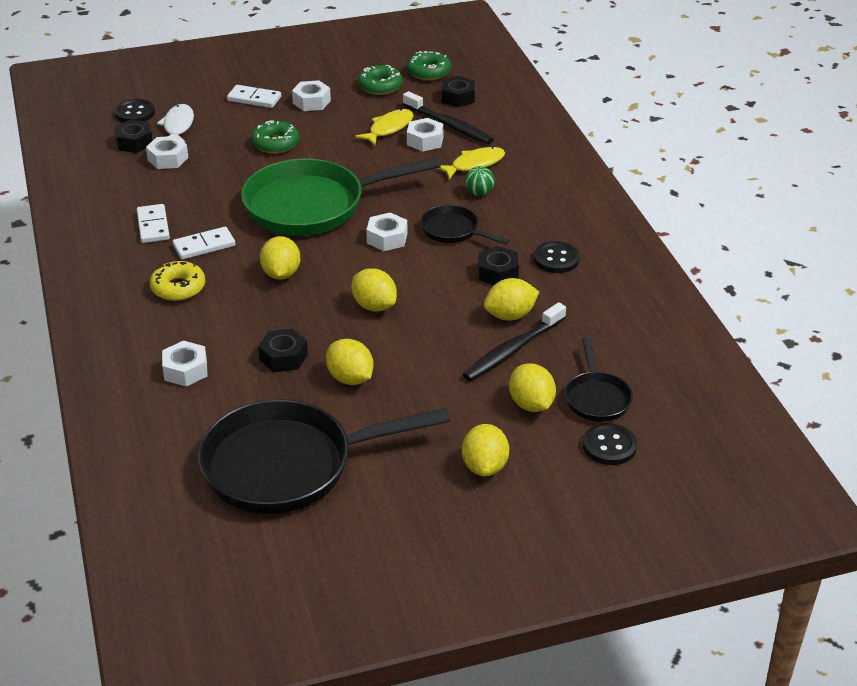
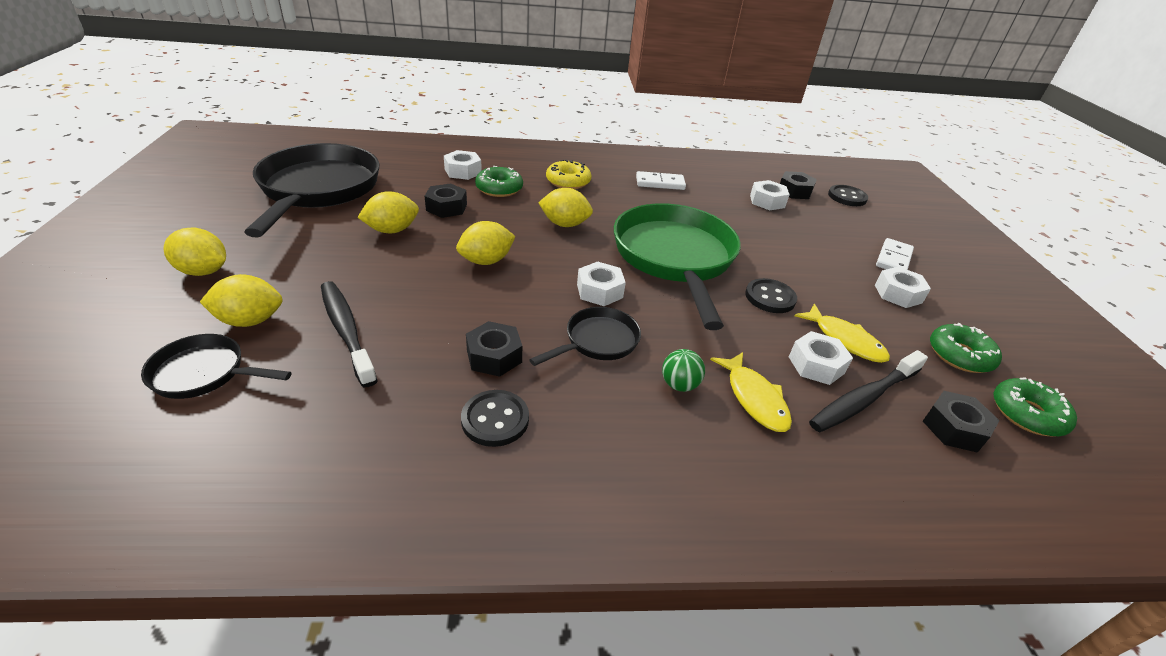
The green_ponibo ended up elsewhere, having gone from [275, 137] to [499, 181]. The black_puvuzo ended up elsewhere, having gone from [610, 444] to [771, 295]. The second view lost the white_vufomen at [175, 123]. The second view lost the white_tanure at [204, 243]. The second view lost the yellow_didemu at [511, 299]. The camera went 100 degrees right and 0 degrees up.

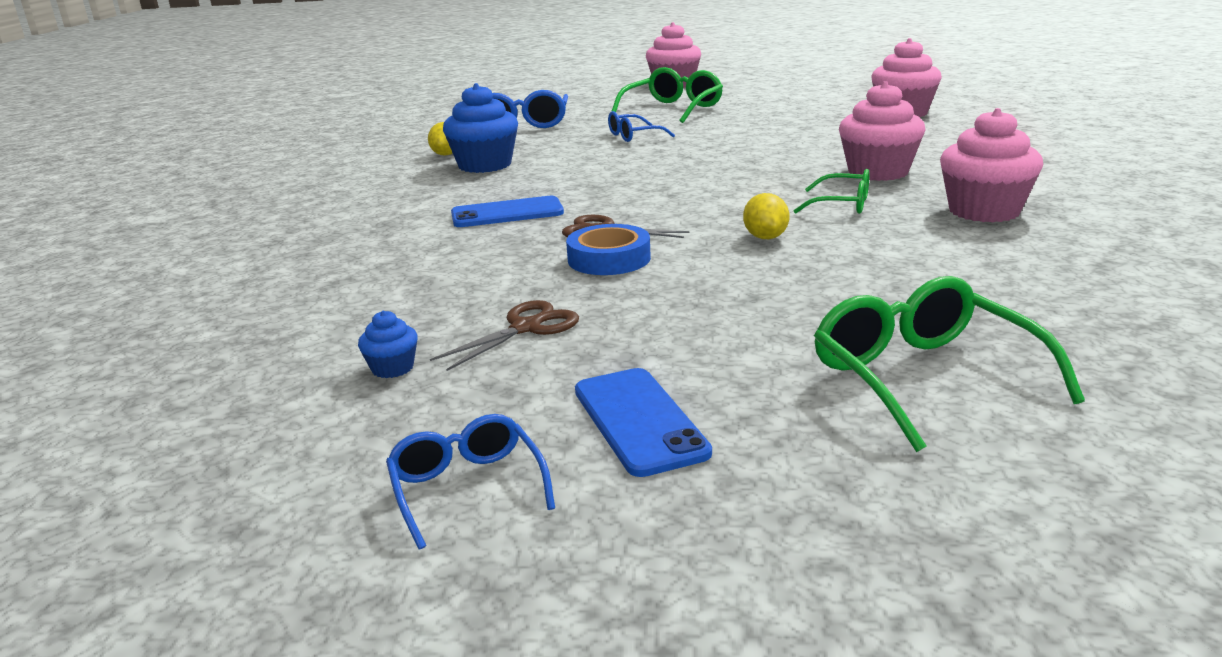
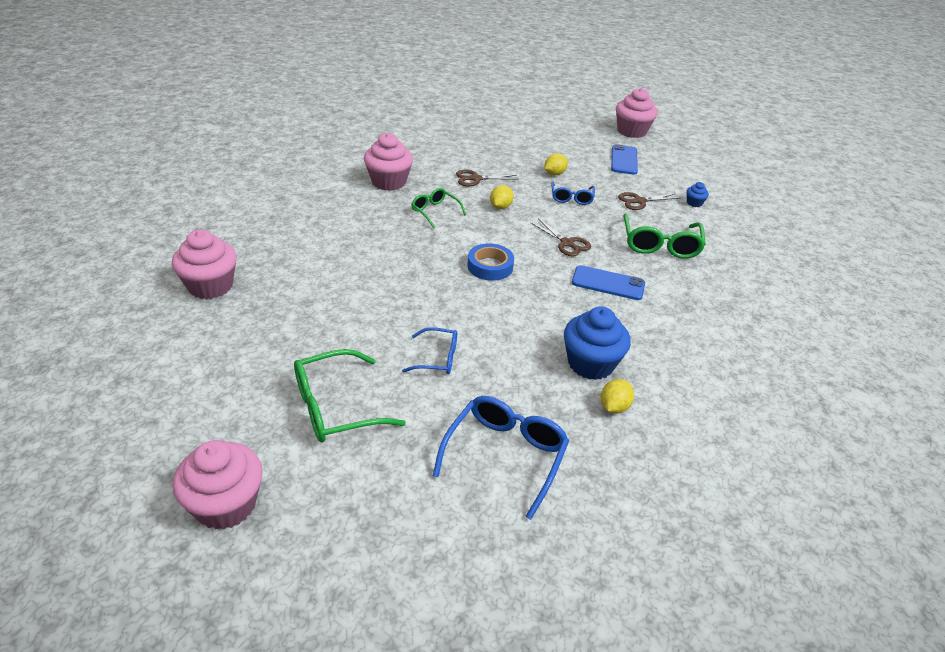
The second view gained the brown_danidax at [487, 178]. The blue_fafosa ended up elsewhere, having gone from [608, 249] to [491, 262]. The second view gained the yellow_didemu at [556, 164]. The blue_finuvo ended up elsewhere, having gone from [470, 482] to [573, 193]. The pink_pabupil ended up elsewhere, having gone from [882, 131] to [637, 113]. The green_finuvo ended up elsewhere, having gone from [949, 364] to [664, 236]. The camera went 155 degrees left and 15 degrees up.

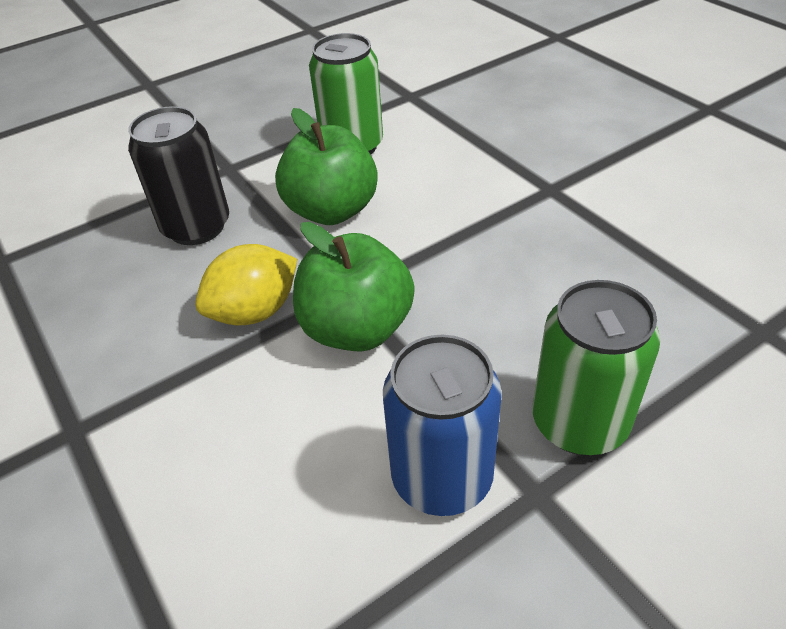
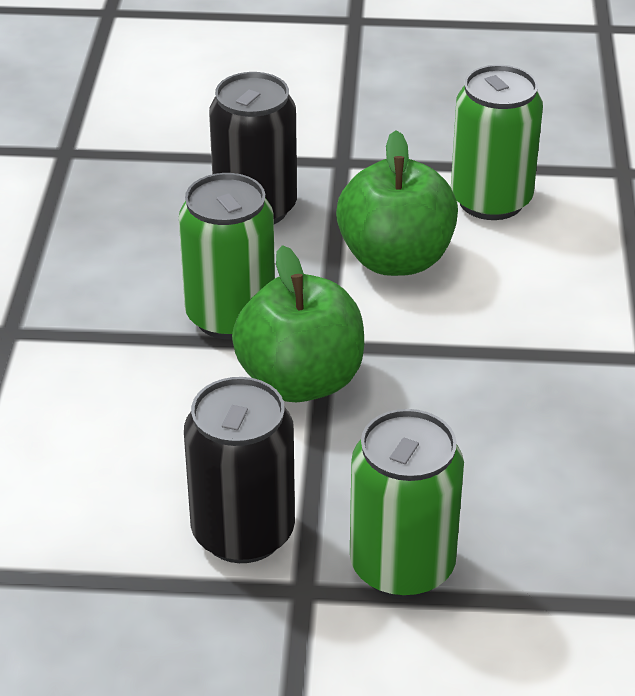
Where the yellow_didemu stood at [246, 284], the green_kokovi came to stand at [227, 256]. What was the blue_kokovi at [442, 425] turned into the black_kokovi at [239, 470]. The camera went 35 degrees right and 5 degrees down.

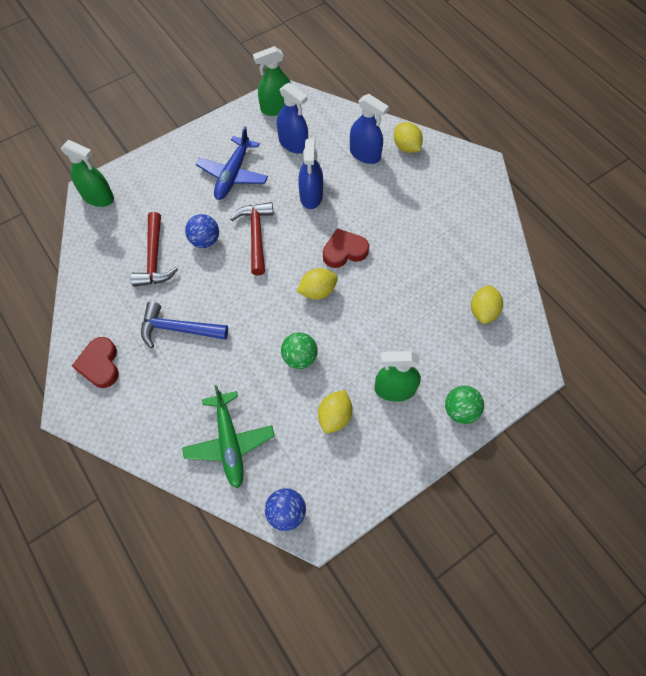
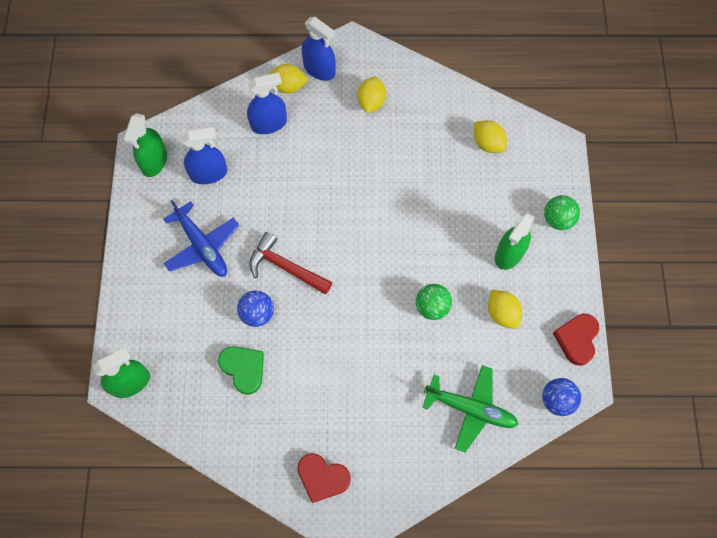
Where the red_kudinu stood at [154, 249], the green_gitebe came to stand at [241, 370]. The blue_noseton ended up elsewhere, having gone from [310, 174] to [319, 49]. The yellow_didemu ended up elsewhere, having gone from [317, 283] to [371, 95]. The red_gitebe ended up elsewhere, having gone from [346, 248] to [576, 340]. The second view lost the blue_kudinu at [184, 325]. The camera went 55 degrees left and 5 degrees up.

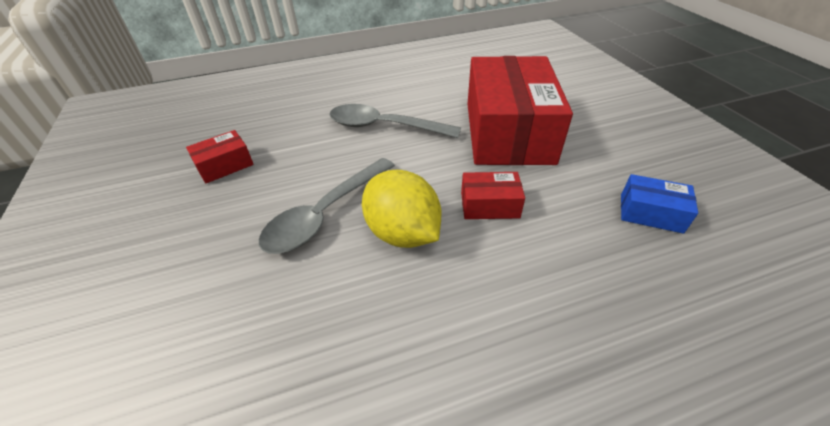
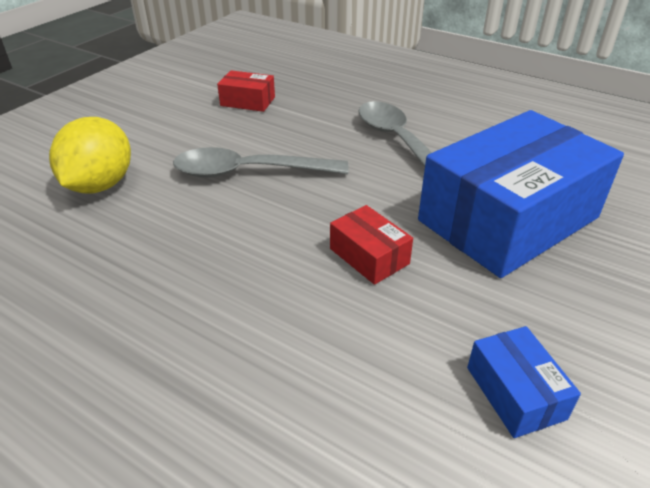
The yellow_didemu ended up elsewhere, having gone from [402, 209] to [90, 155]. What was the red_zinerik at [520, 110] turned into the blue_zinerik at [521, 194]. The camera went 50 degrees right and 5 degrees down.

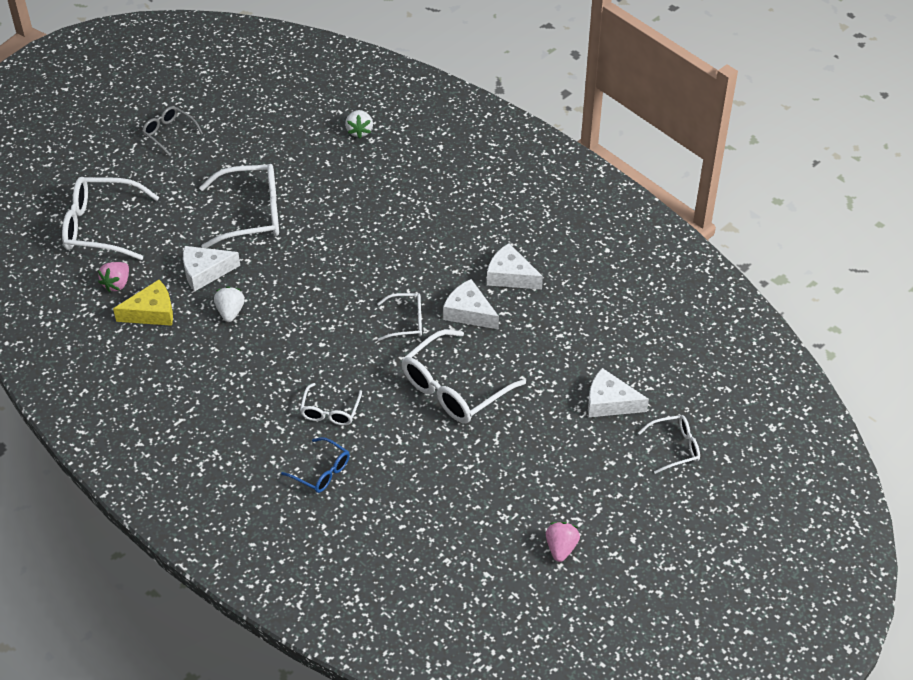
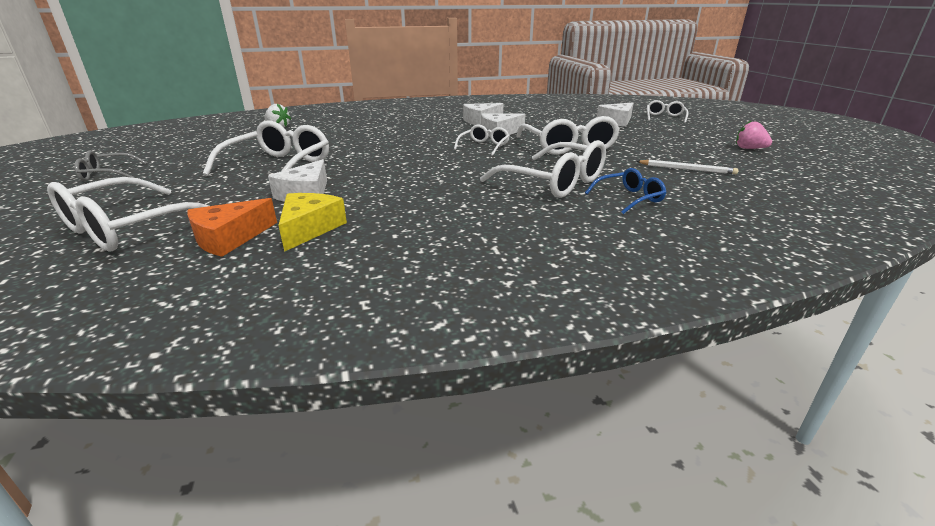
Where the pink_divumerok stood at [113, 277], the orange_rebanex came to stand at [232, 227]. The size of the white_finuvo at [331, 404] changed by a factor of 1.85. The second view gained the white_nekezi at [687, 167]. The second view lost the white_divumerok at [229, 304]. The camera went 60 degrees left and 20 degrees down.

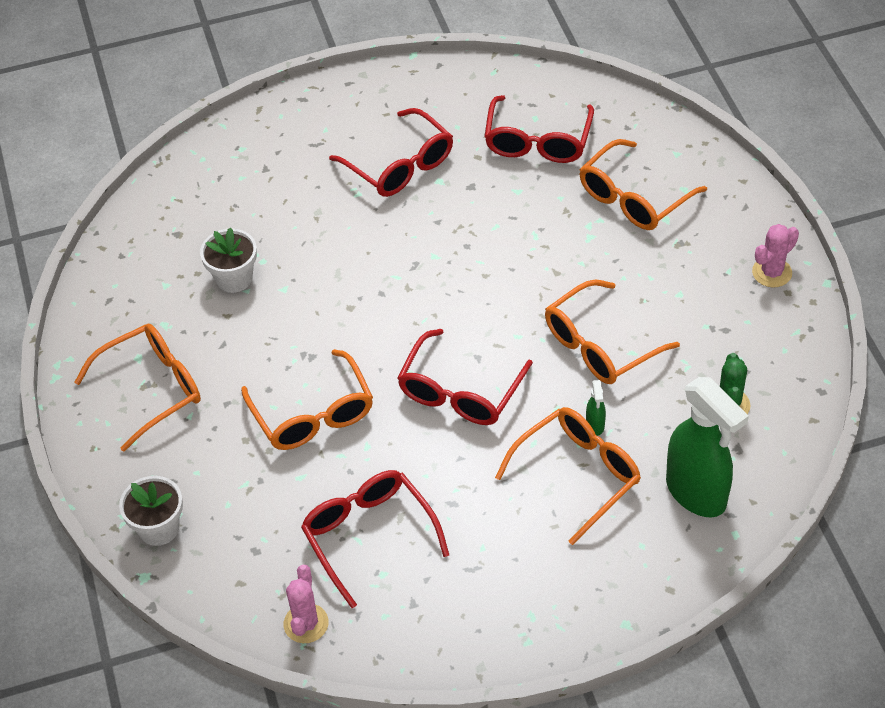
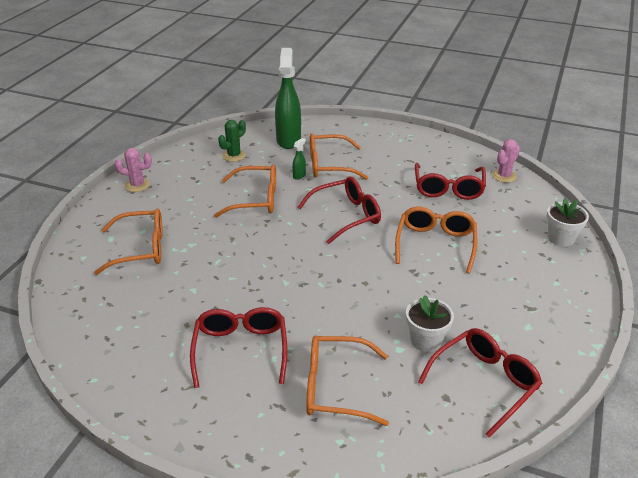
The orange_finuvo ended up elsewhere, having gone from [137, 388] to [347, 381]. The red_finuvo ended up elsewhere, having gone from [539, 129] to [480, 383]. The camera went 145 degrees left and 15 degrees down.

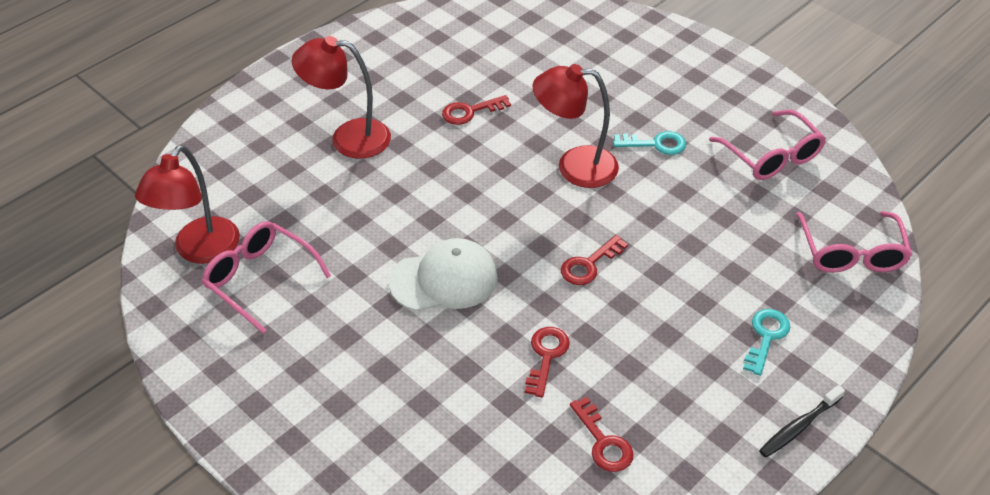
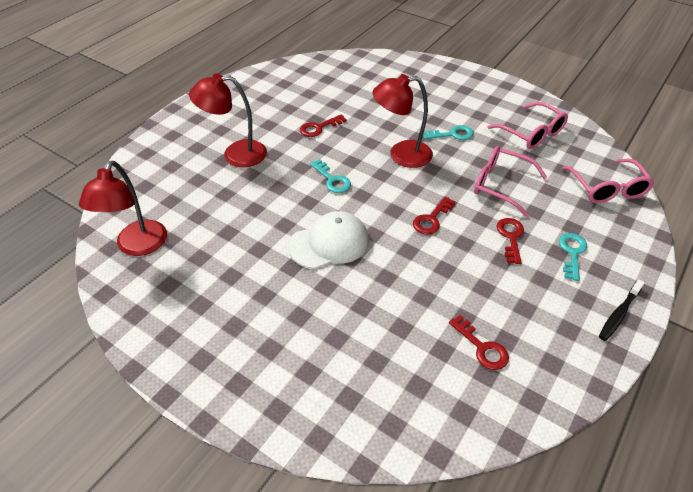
The second view gained the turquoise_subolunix at [330, 176]. The pink_finuvo ended up elsewhere, having gone from [266, 277] to [510, 181]. The red_subolunix ended up elsewhere, having gone from [547, 362] to [510, 241]. The camera went 10 degrees left and 0 degrees up.

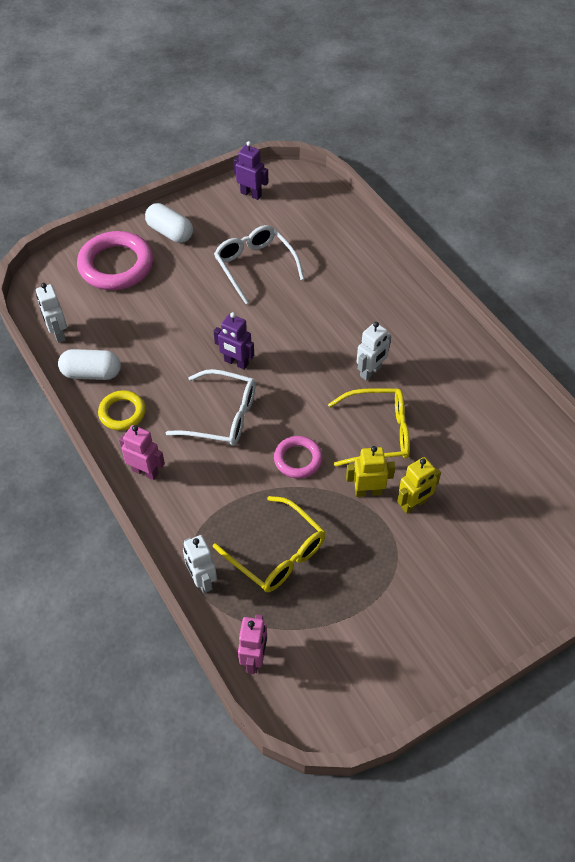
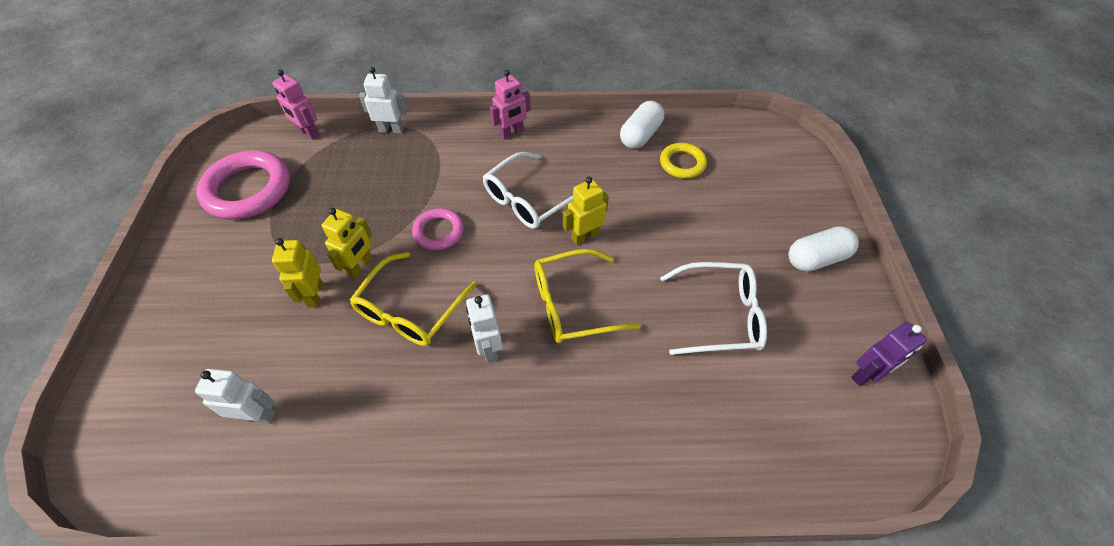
The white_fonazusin ended up elsewhere, having gone from [51, 313] to [235, 396]. The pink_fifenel ended up elsewhere, having gone from [115, 260] to [243, 185]. The yellow_finuvo ended up elsewhere, having gone from [269, 544] to [587, 296]. What was the purple_fonazusin at [234, 341] turned into the yellow_fonazusin at [586, 211]. The yellow_fifenel ended up elsewhere, having gone from [121, 410] to [683, 161]. The camera went 120 degrees right and 0 degrees up.

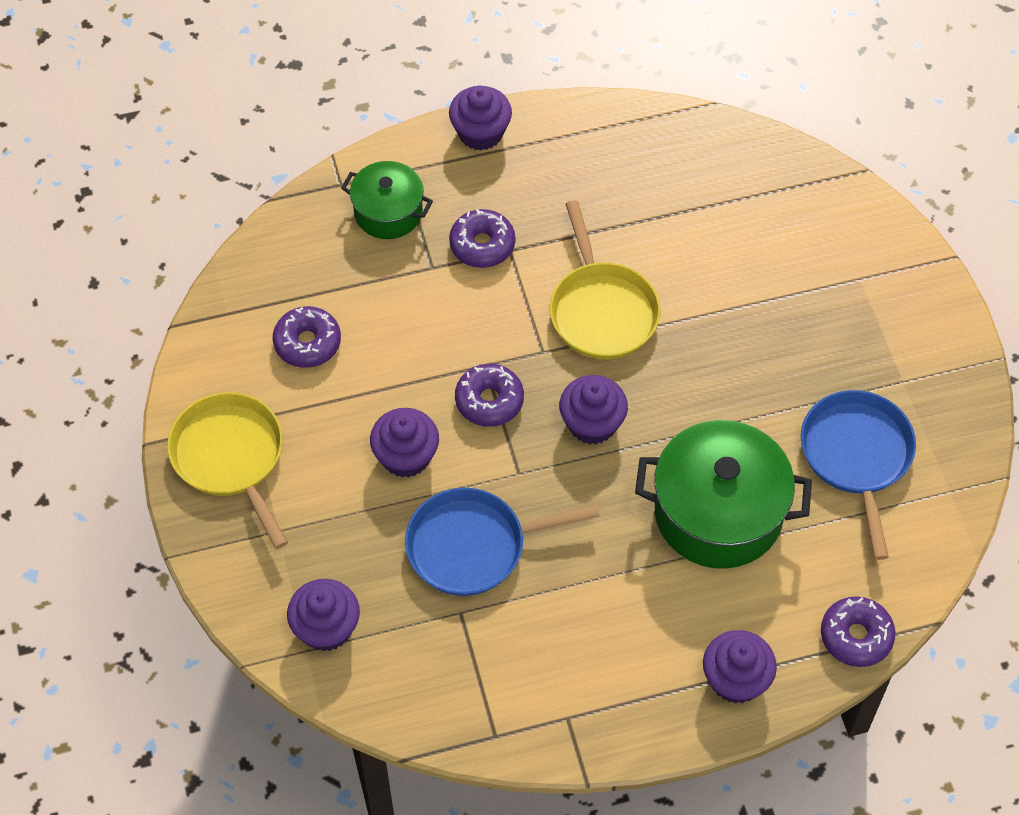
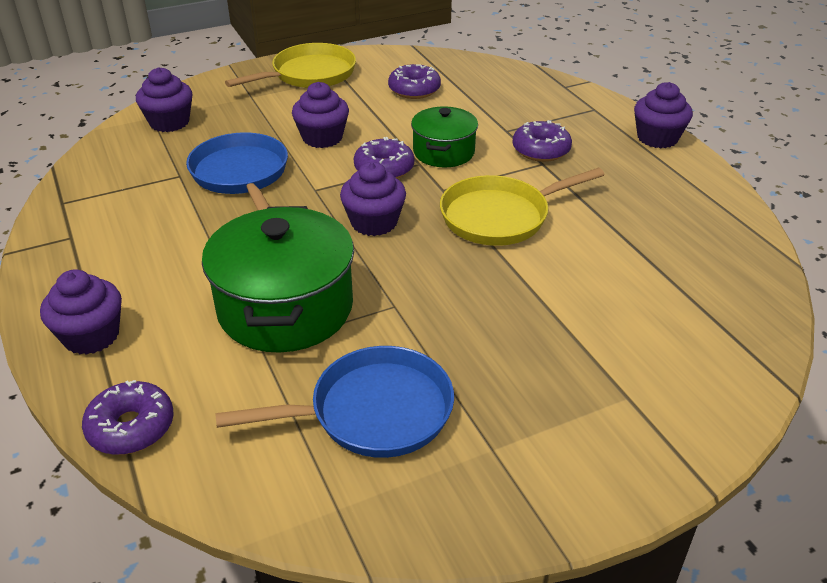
The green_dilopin ended up elsewhere, having gone from [387, 200] to [444, 136]. The camera went 80 degrees right and 20 degrees down.

